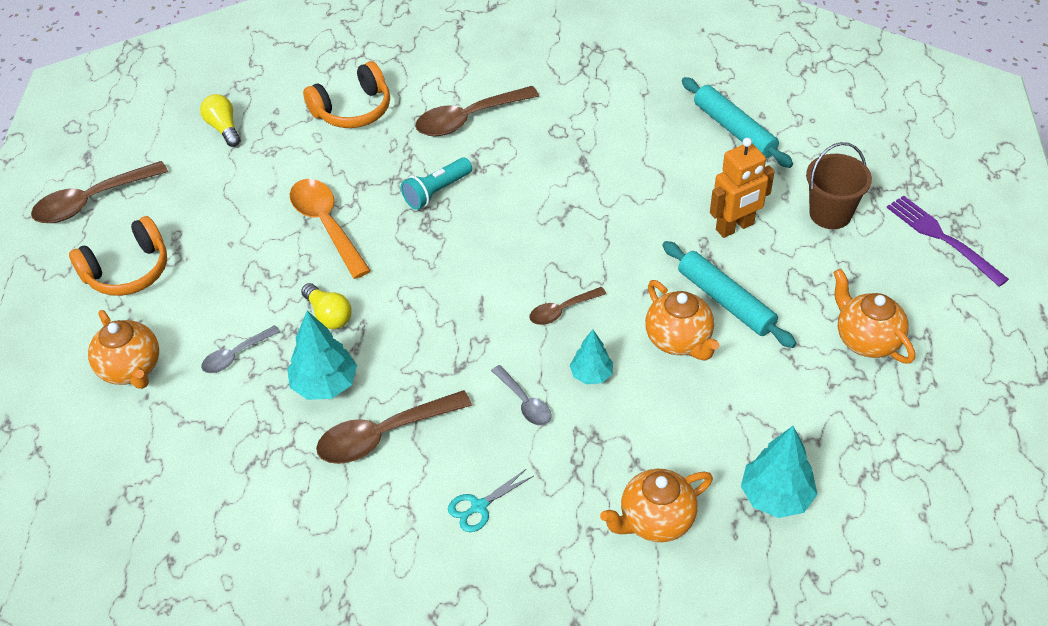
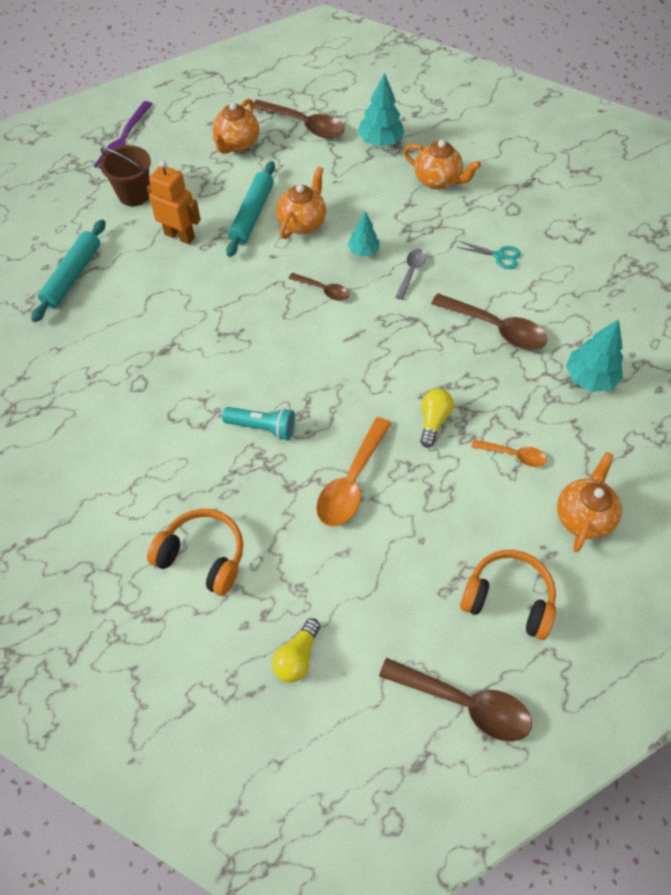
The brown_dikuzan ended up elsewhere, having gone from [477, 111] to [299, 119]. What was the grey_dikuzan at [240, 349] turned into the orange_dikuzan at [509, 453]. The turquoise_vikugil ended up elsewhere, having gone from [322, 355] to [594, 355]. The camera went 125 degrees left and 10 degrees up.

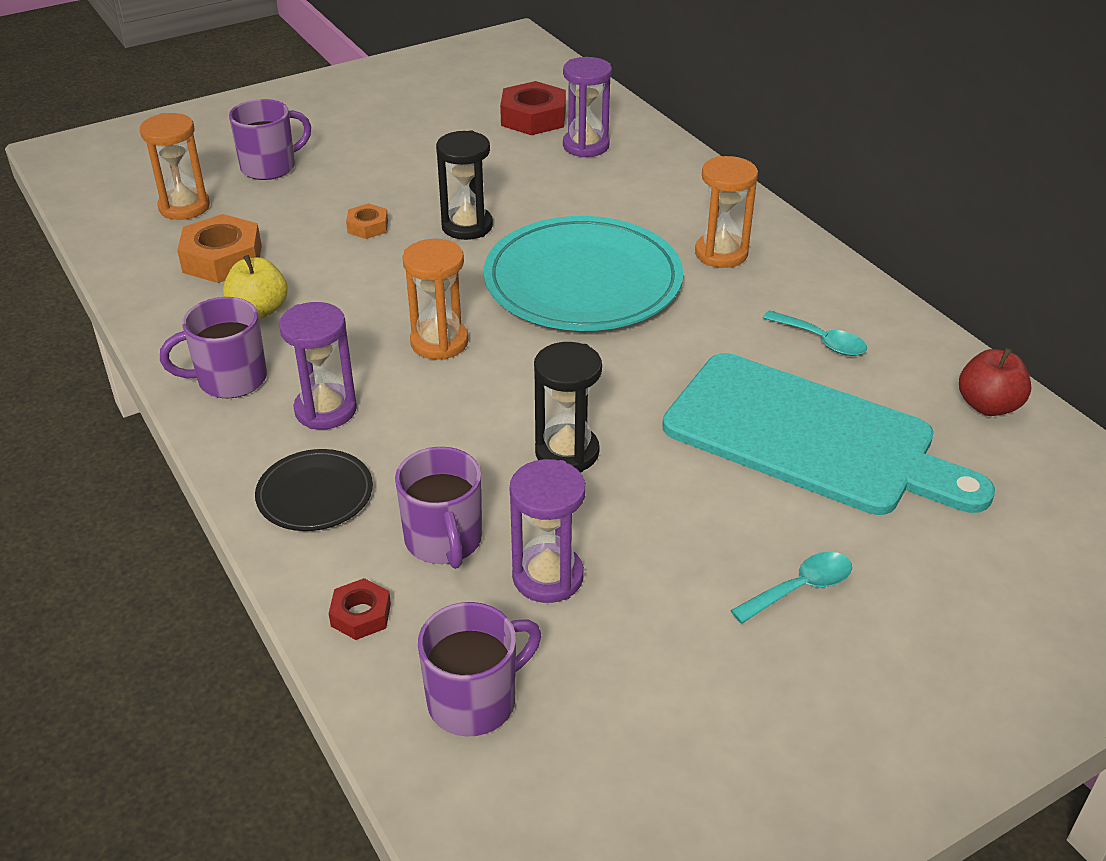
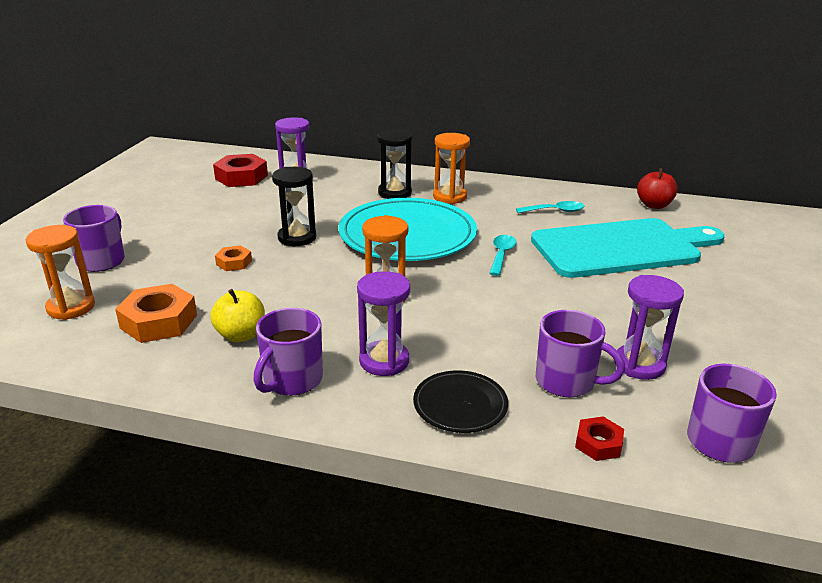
The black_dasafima ended up elsewhere, having gone from [568, 407] to [394, 164]. The turquoise_dikuzan ended up elsewhere, having gone from [791, 587] to [503, 255]. The camera went 45 degrees left and 10 degrees down.

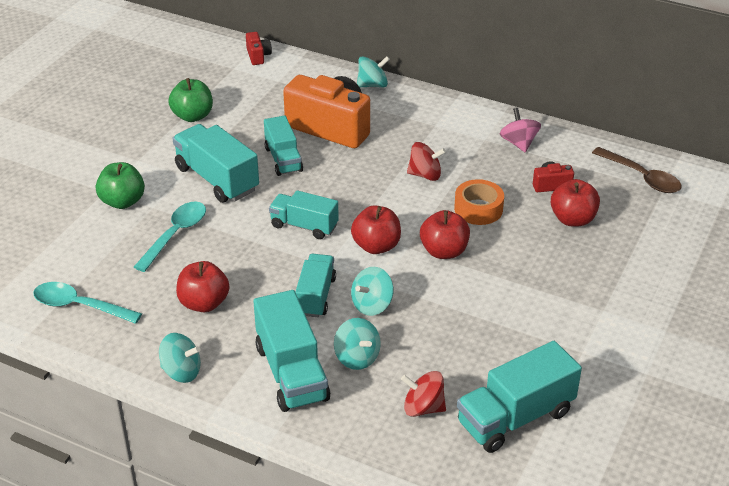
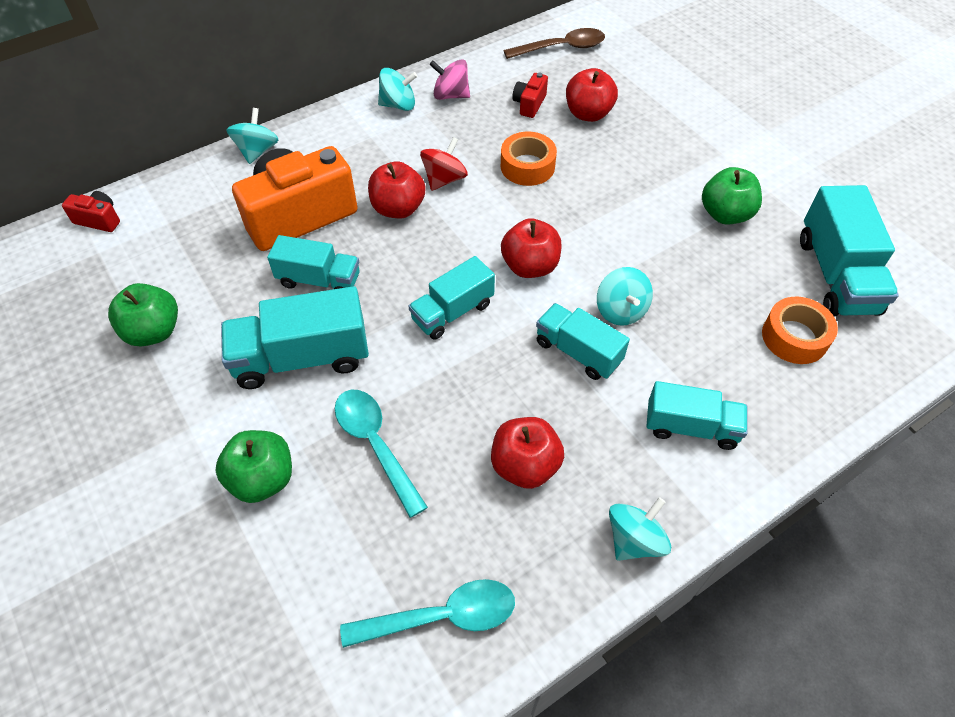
The turquoise_dikuzan at [87, 303] ended up facing another way, 150 degrees counterclockwise from before. The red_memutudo ended up elsewhere, having gone from [445, 234] to [397, 189]. The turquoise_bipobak ended up elsewhere, having gone from [357, 344] to [397, 89]. The size of the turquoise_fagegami at [291, 351] changed by a factor of 0.65. The second view gained the green_memutudo at [732, 196]. Where the red_bipobak stood at [423, 394], the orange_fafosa came to stand at [800, 330]. The camera went 60 degrees left and 15 degrees up.

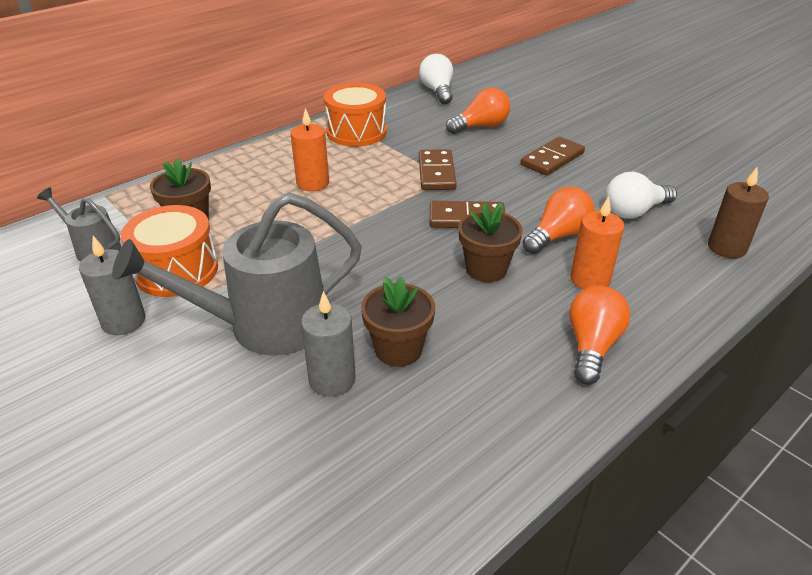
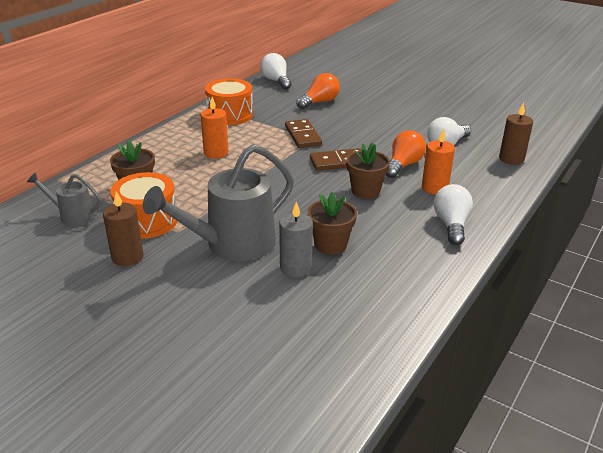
What was the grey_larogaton at [112, 285] turned into the brown_larogaton at [123, 229]. What was the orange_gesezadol at [599, 335] turned into the white_gesezadol at [453, 214]. The second view lost the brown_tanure at [553, 156]. The camera went 15 degrees left and 5 degrees down.

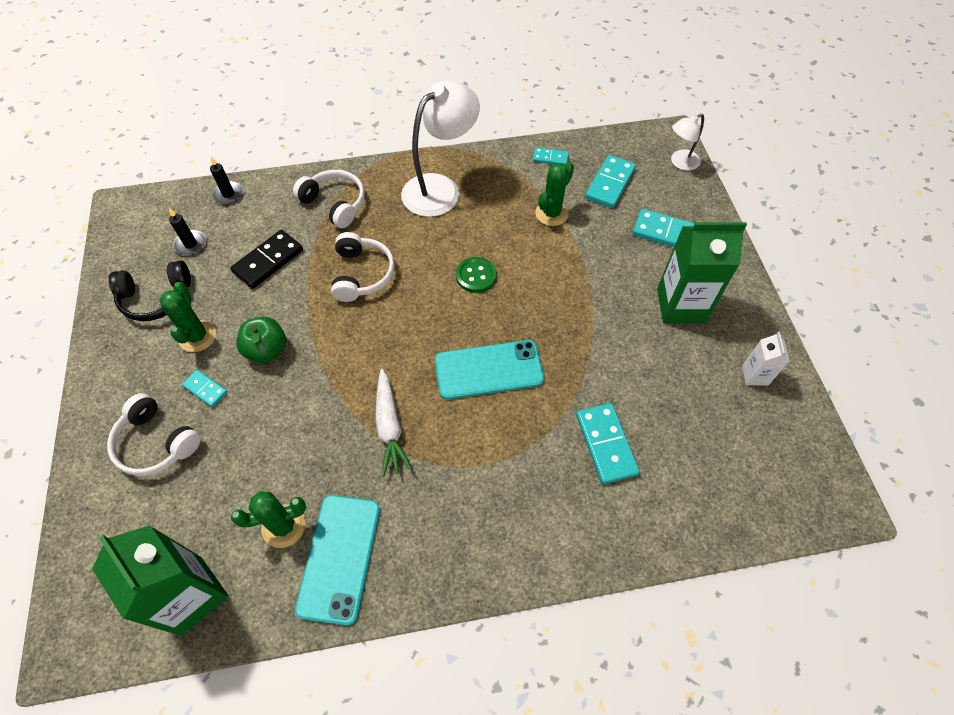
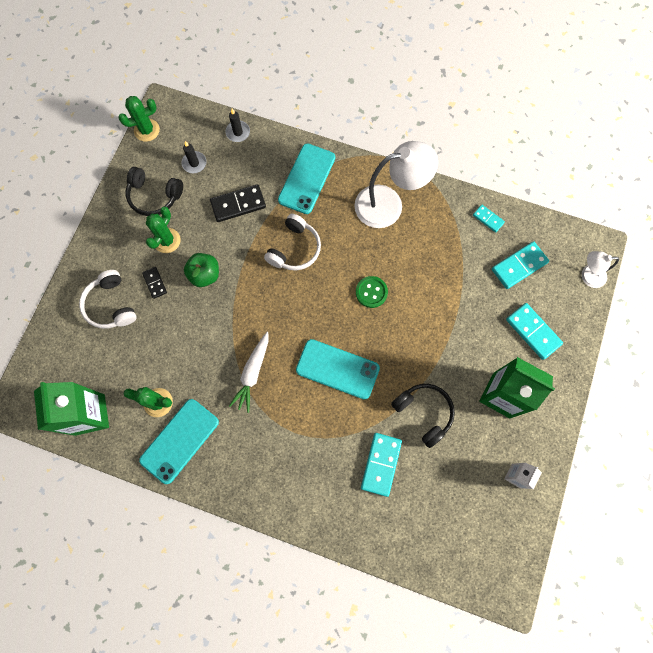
The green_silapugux ended up elsewhere, having gone from [554, 194] to [139, 119]. What was the turquoise_tanure at [204, 388] turned into the black_tanure at [154, 283]. Where the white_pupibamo stood at [329, 199], the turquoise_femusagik came to stand at [306, 178]. The second view gained the black_pupibamo at [423, 416]. The camera went 30 degrees right and 15 degrees up.

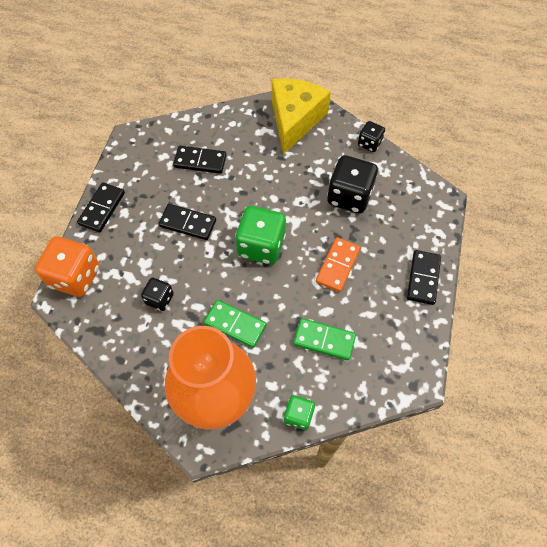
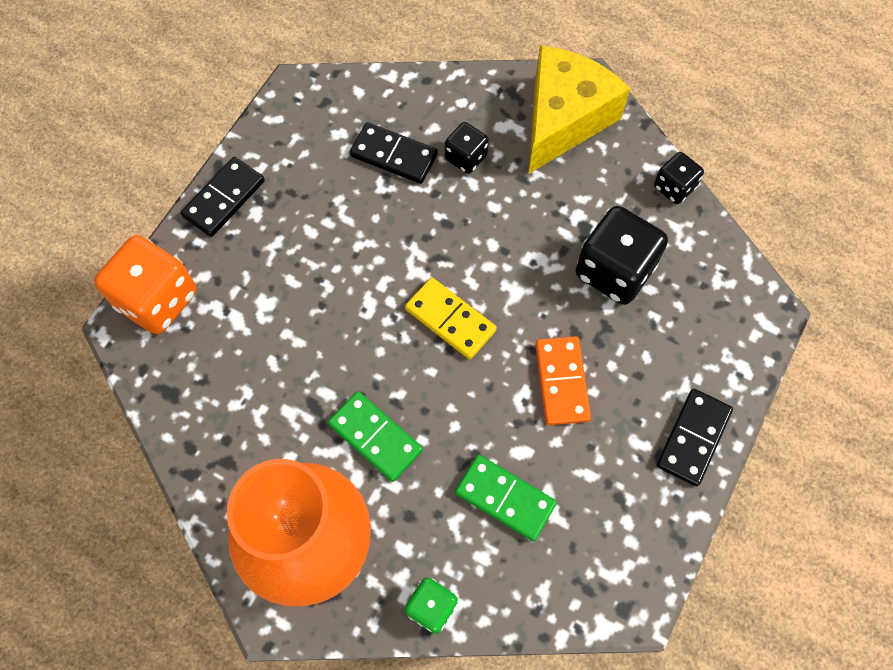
Where the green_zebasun stood at [260, 235], the yellow_tanure came to stand at [451, 318]. The black_zebasun ended up elsewhere, having gone from [157, 294] to [467, 148]. The orange_tanure at [338, 264] ended up facing another way, 45 degrees counterclockwise from before. The second view lost the black_tanure at [187, 222]. The camera went 15 degrees right and 5 degrees up.

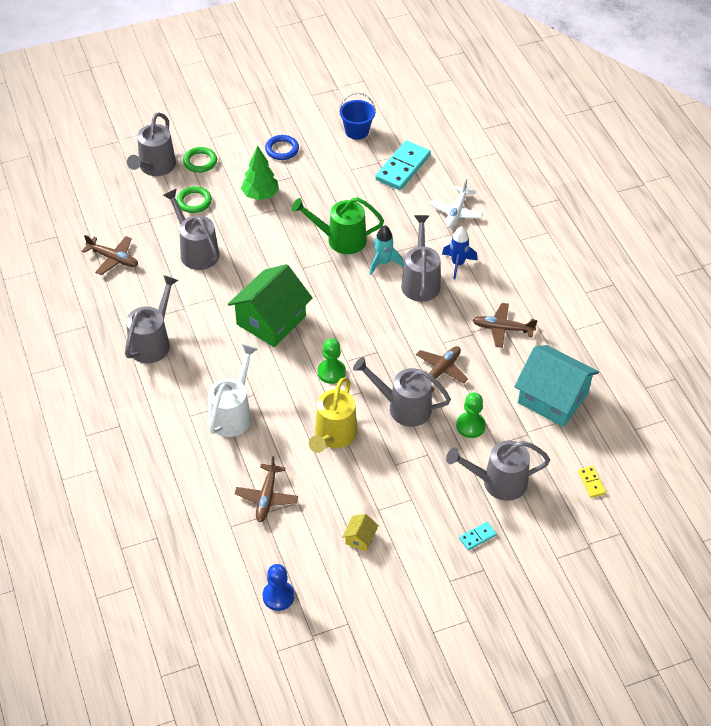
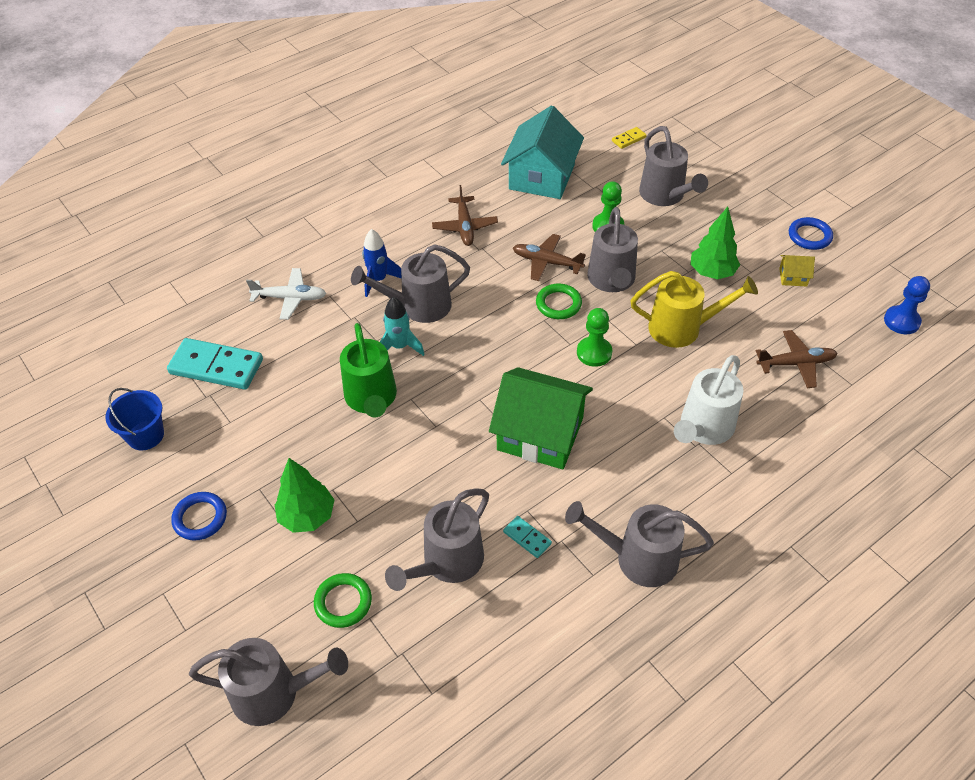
The turquoise_tanure ended up elsewhere, having gone from [478, 536] to [527, 537]. The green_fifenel ended up elsewhere, having gone from [200, 160] to [559, 301]. The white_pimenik at [232, 390] ended up facing another way, 60 degrees counterclockwise from before. The second view gained the green_vikugil at [715, 243]. The second view gained the blue_fifenel at [811, 233]. The second view lost the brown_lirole at [110, 255]. The camera went 105 degrees left and 0 degrees up.

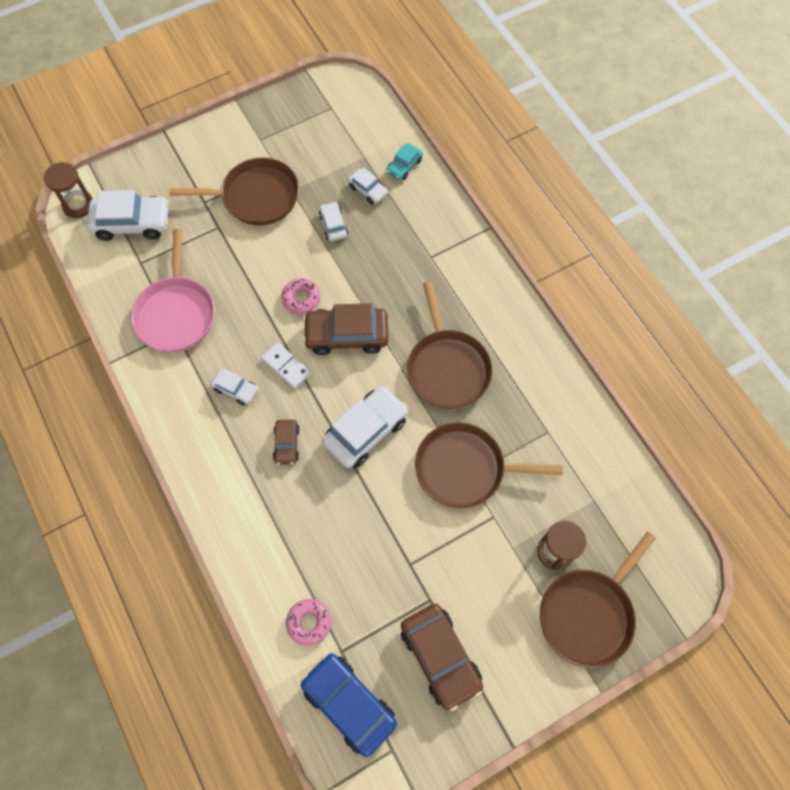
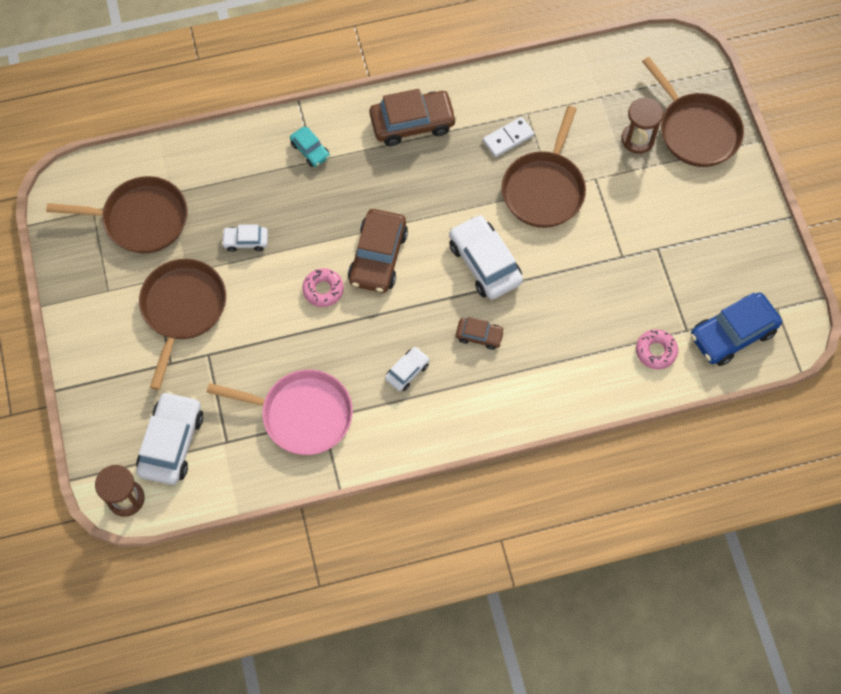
The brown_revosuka ended up elsewhere, having gone from [449, 345] to [117, 214]. The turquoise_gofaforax ended up elsewhere, having gone from [404, 161] to [310, 147]. The brown_gofaforax ended up elsewhere, having gone from [442, 657] to [413, 117]. The white_tanure ended up elsewhere, having gone from [286, 365] to [508, 137]. The second view lost the white_gofaforax at [368, 186]. The camera went 75 degrees left and 0 degrees up.

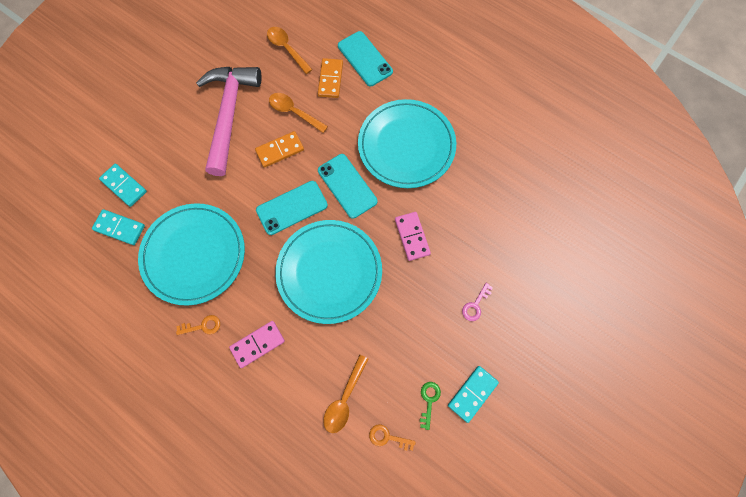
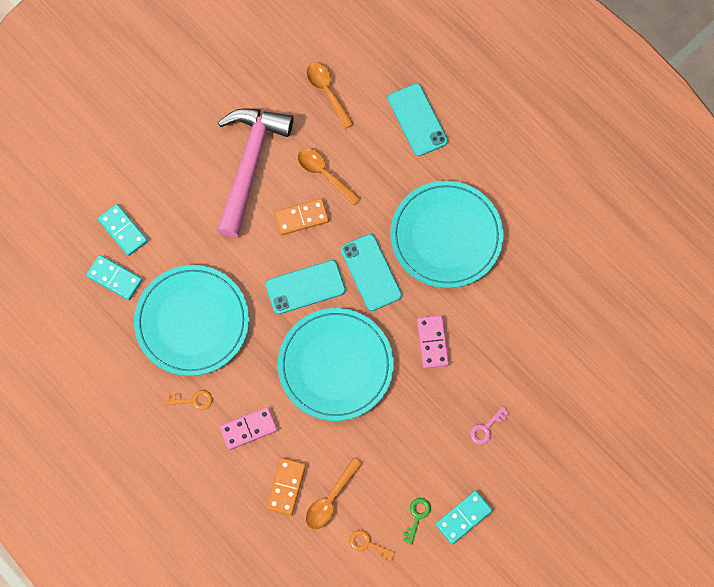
The orange_tanure ended up elsewhere, having gone from [330, 78] to [286, 487]. The camera went 10 degrees right and 0 degrees up.

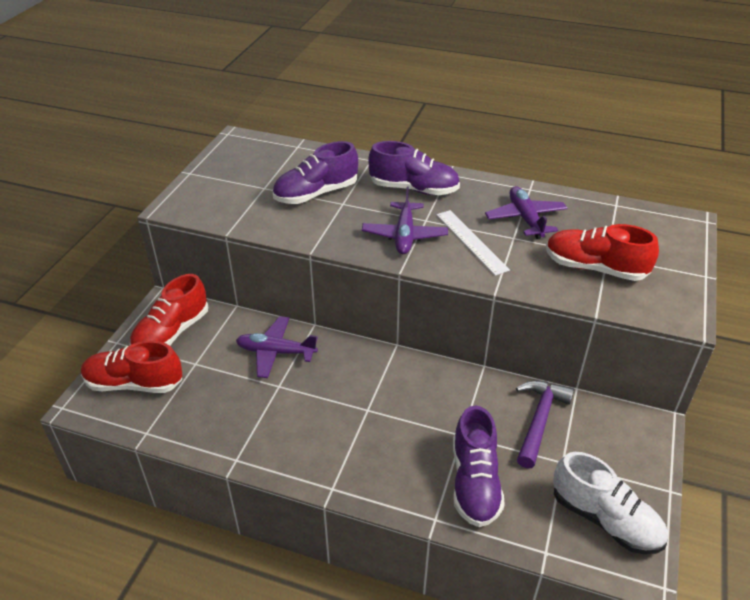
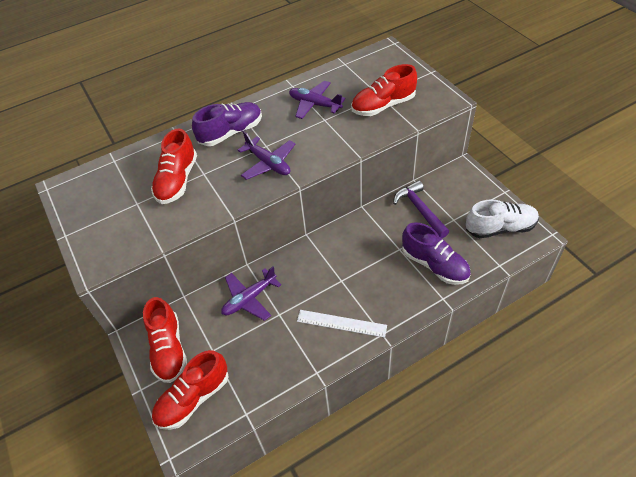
What was the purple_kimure at [315, 172] turned into the red_kimure at [174, 166]. The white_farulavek ended up elsewhere, having gone from [473, 243] to [342, 324]. The camera went 45 degrees left and 10 degrees up.

